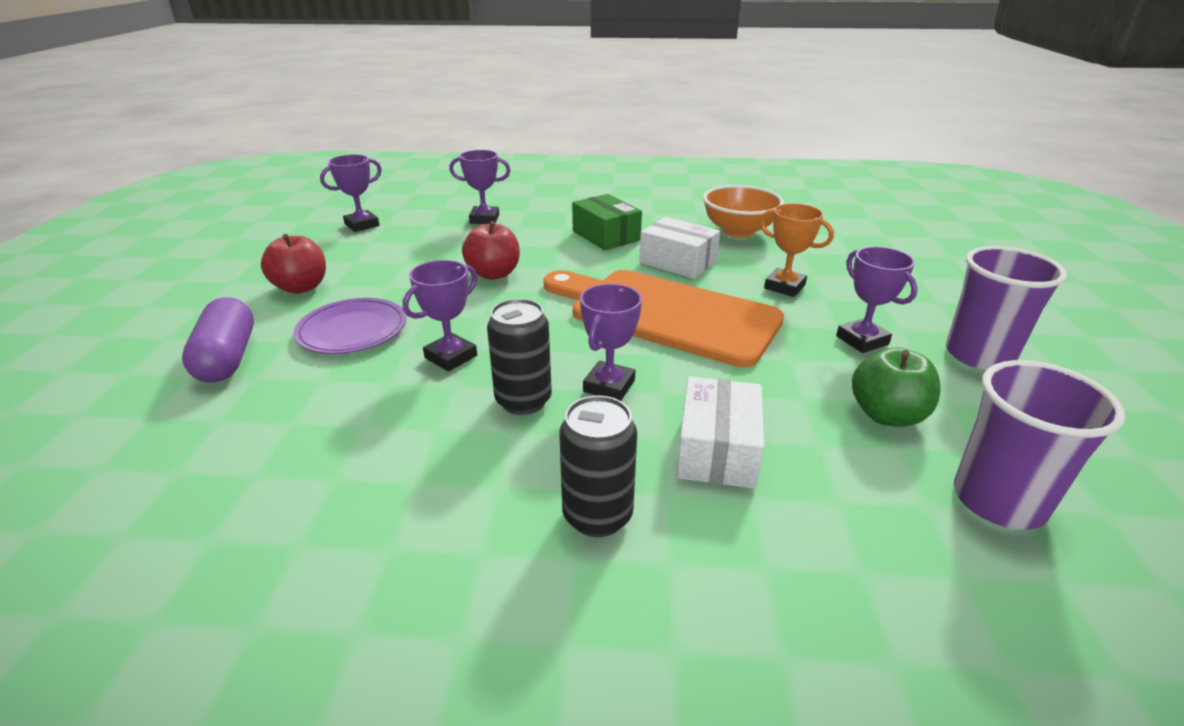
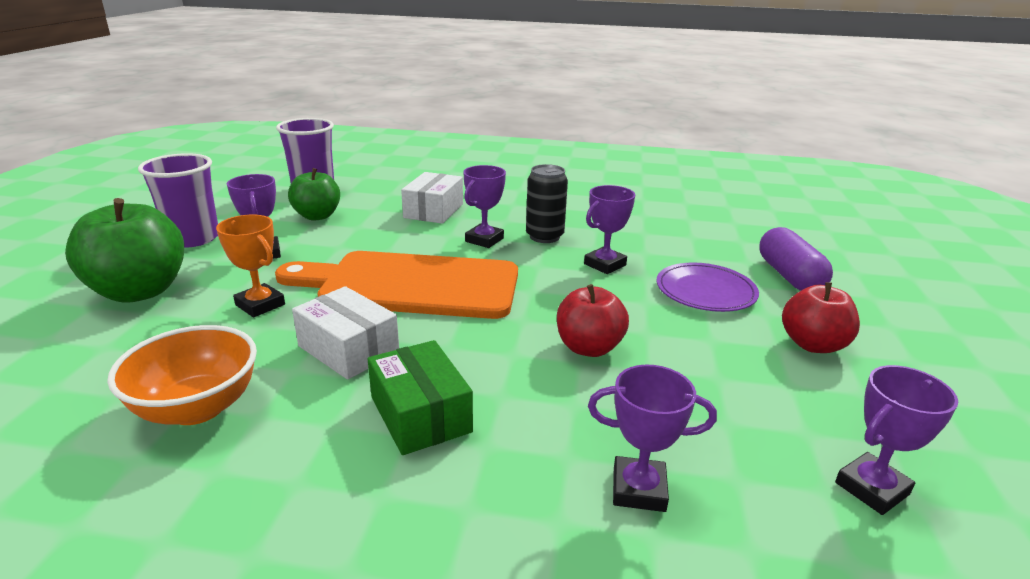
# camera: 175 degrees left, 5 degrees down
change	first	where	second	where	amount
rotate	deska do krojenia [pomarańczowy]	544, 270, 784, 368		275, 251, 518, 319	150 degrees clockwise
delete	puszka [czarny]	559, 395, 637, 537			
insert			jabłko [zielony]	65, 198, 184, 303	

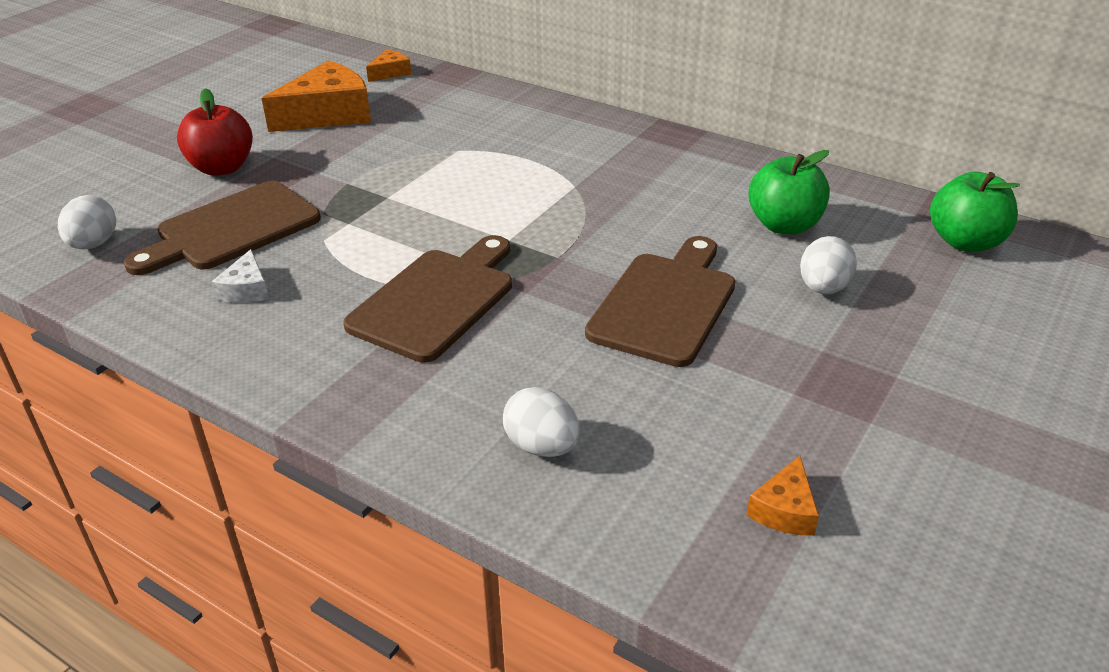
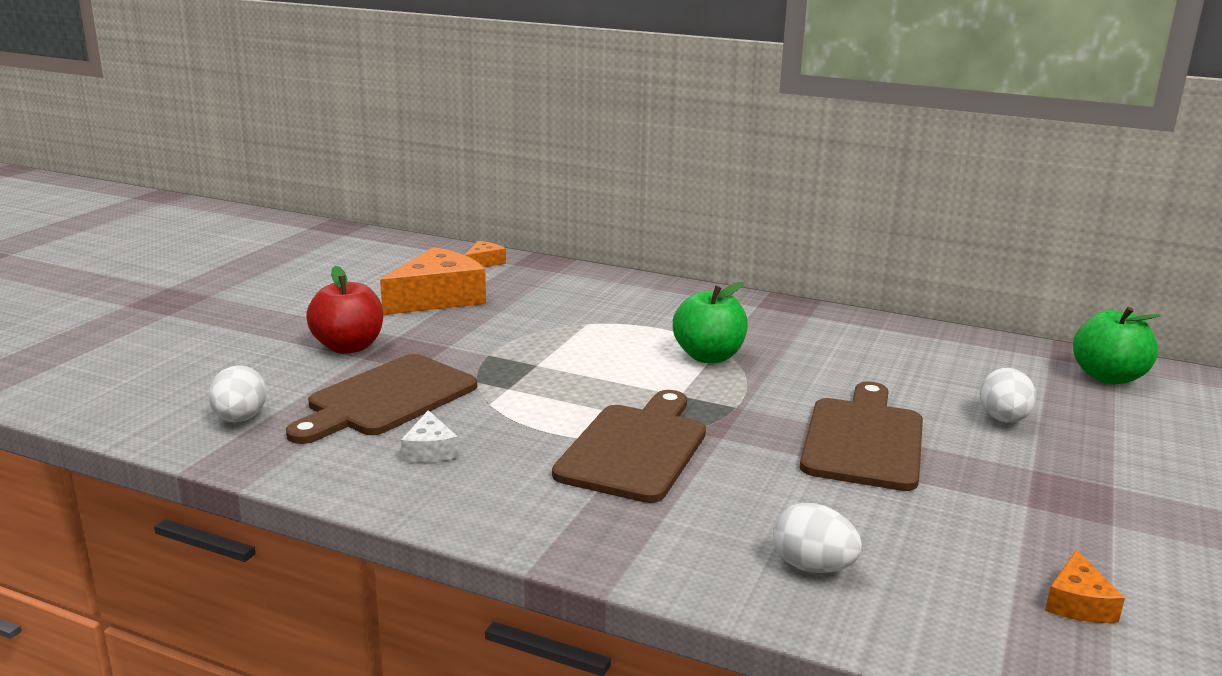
# camera: 10 degrees left, 15 degrees down
change	first	where	second	where	amount
move	jabłko [zielony]	748, 150, 830, 234		673, 282, 748, 363	

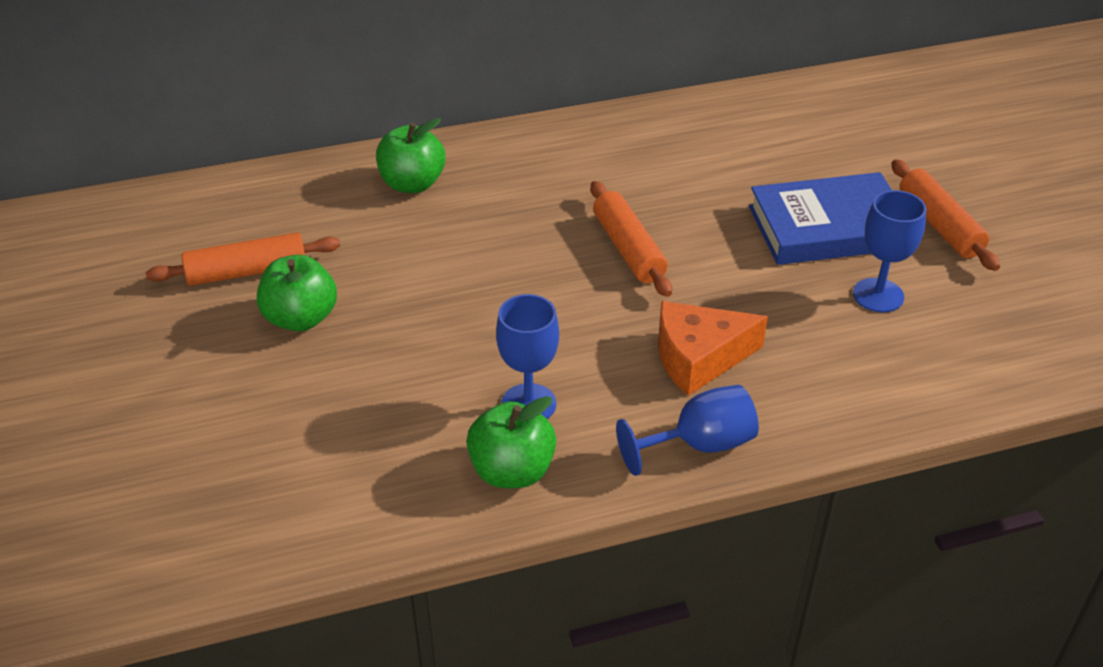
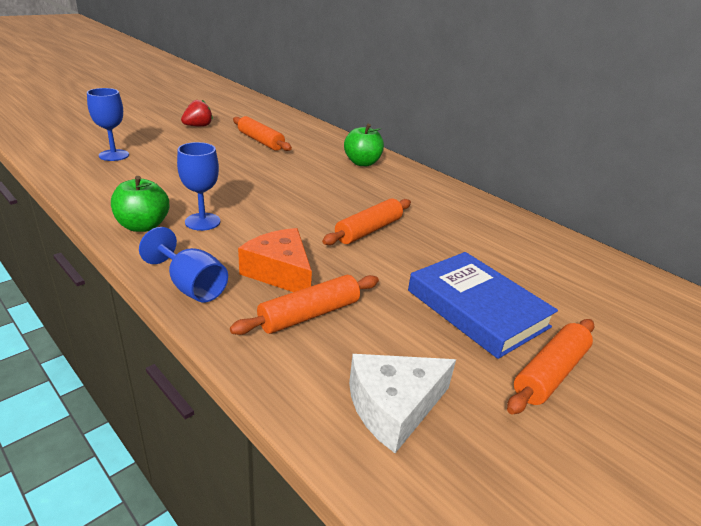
# camera: 60 degrees right, 10 degrees down
change	first	where	second	where	amount
delete	jabłko [zielony]	257, 255, 337, 331			
move	kielich [niebieski]	853, 190, 926, 312		87, 88, 129, 161	
insert			truskawka [czerwony]	181, 100, 213, 127	
insert			wałek do ciasta [pomarańczowy]	230, 275, 379, 335	
insert			ser [biały]	349, 354, 456, 453	

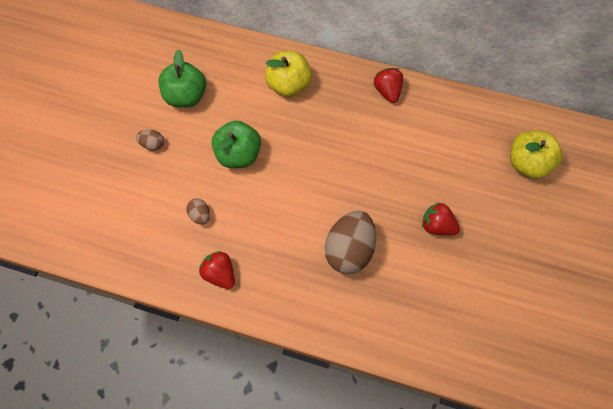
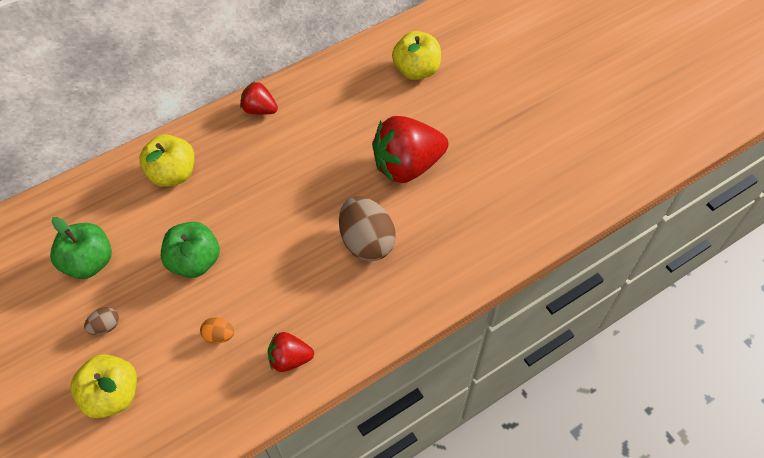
# camera: 50 degrees left, 10 degrees down
change	first	where	second	where	amount
recolor	jajko [brązowy]	186, 198, 210, 225	jajko [pomarańczowy]	200, 317, 234, 344	
resize	truskawka [czerwony]	422, 202, 460, 236		372, 116, 449, 183	x1.93
insert			jabłko [żółty]	71, 354, 137, 418	

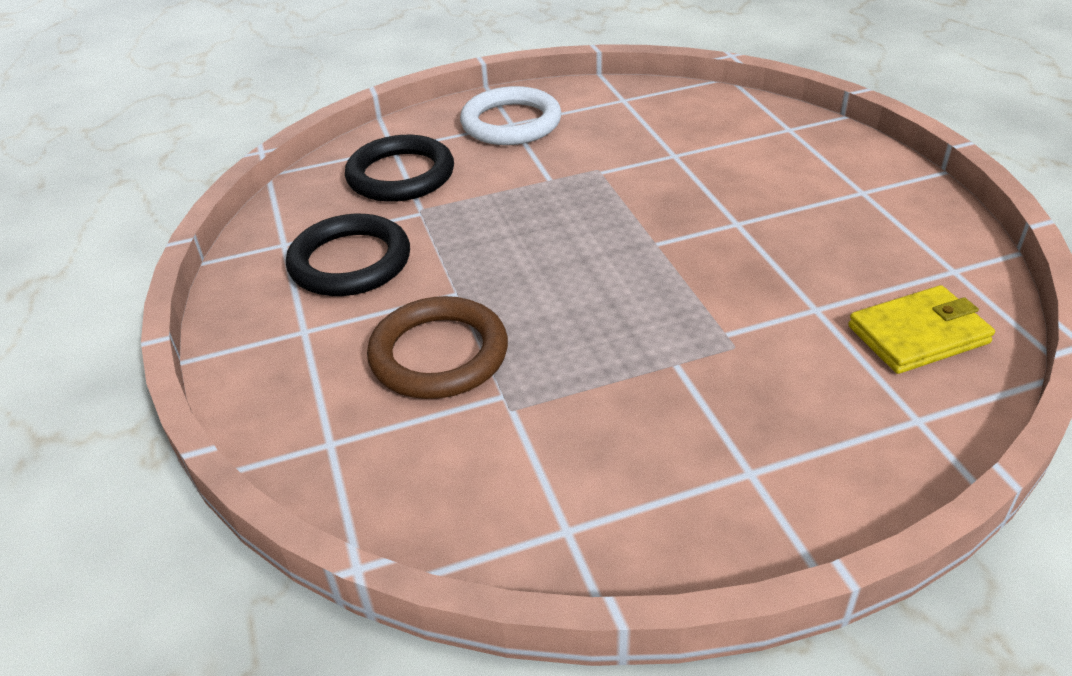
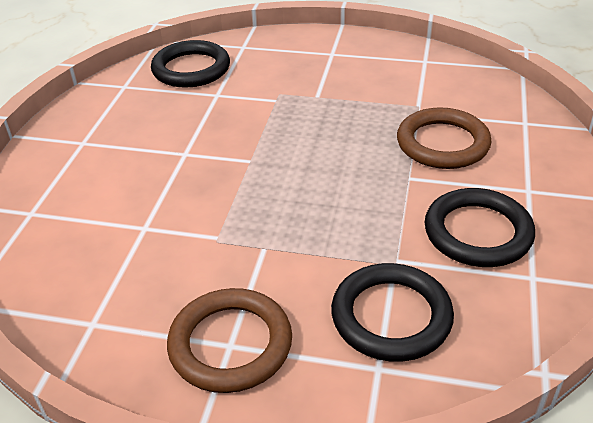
# camera: 150 degrees left, 0 degrees up
change	first	where	second	where	amount
recolor	pierścień [biały]	460, 86, 562, 145	pierścień [brązowy]	167, 288, 292, 393	
replace	portfel [żółty]	848, 285, 995, 374	pierścień [czarny]	151, 40, 230, 88	

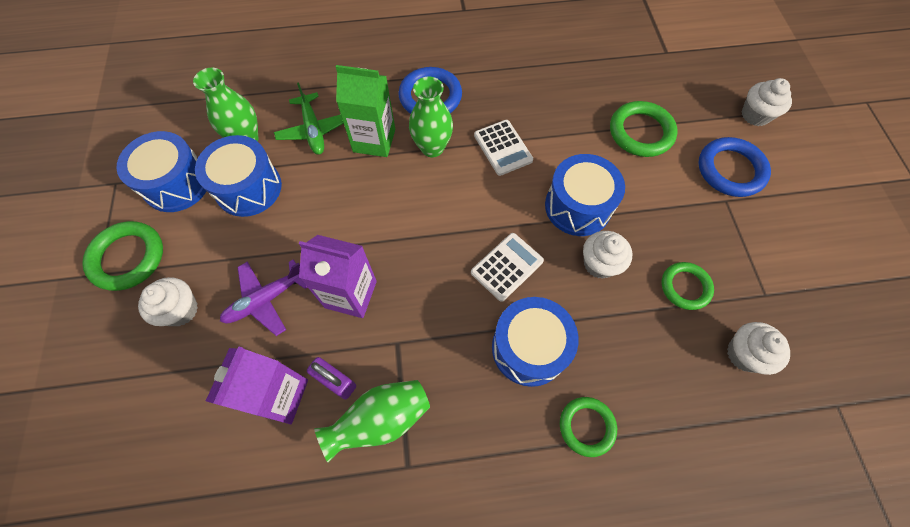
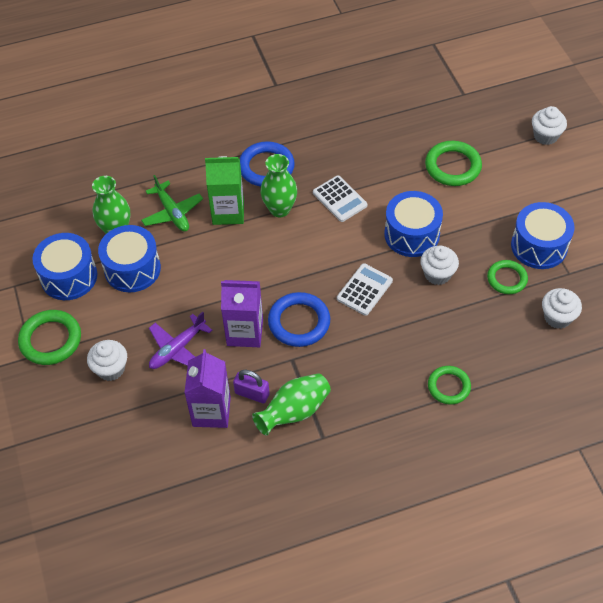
# camera: 10 degrees left, 10 degrees down
change	first	where	second	where	amount
move	bęben [niebieski]	492, 297, 579, 387		511, 202, 575, 269	
move	pierścień [niebieski]	698, 137, 771, 197		268, 292, 330, 347	

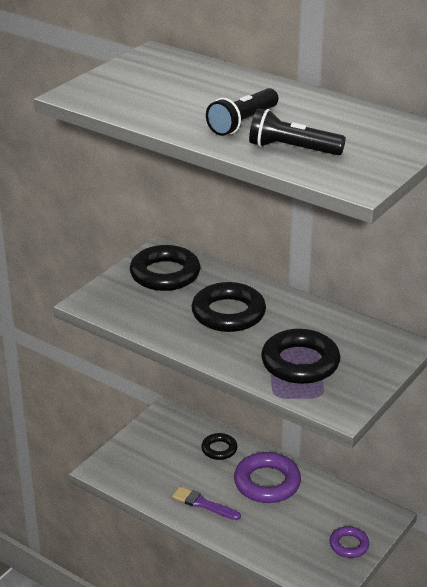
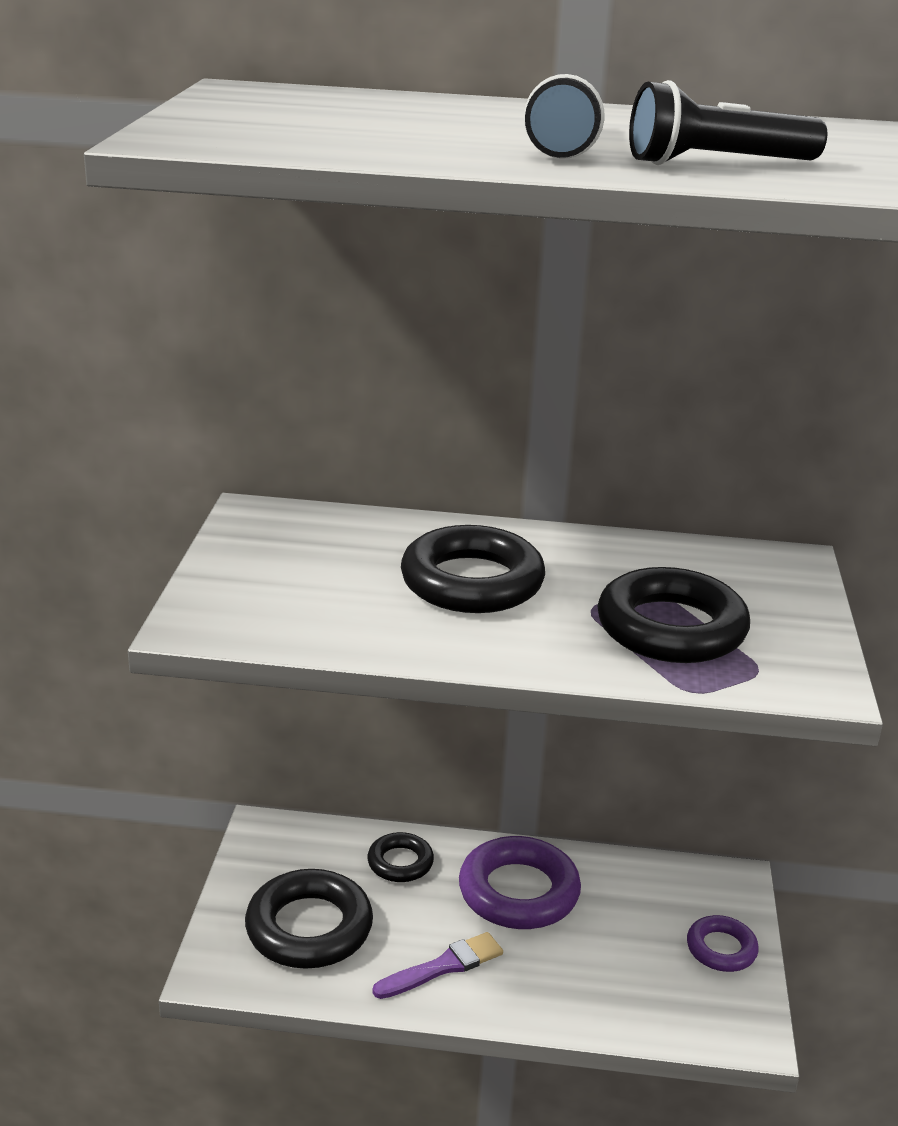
# camera: 30 degrees left, 5 degrees down
change	first	where	second	where	amount
move	pierścień [czarny]	130, 245, 200, 291		245, 869, 373, 969	
rotate	pędzel [fioletowy]	172, 486, 241, 520		373, 932, 503, 999	150 degrees clockwise

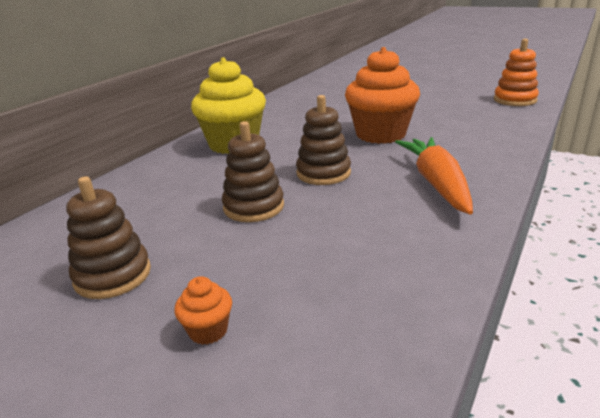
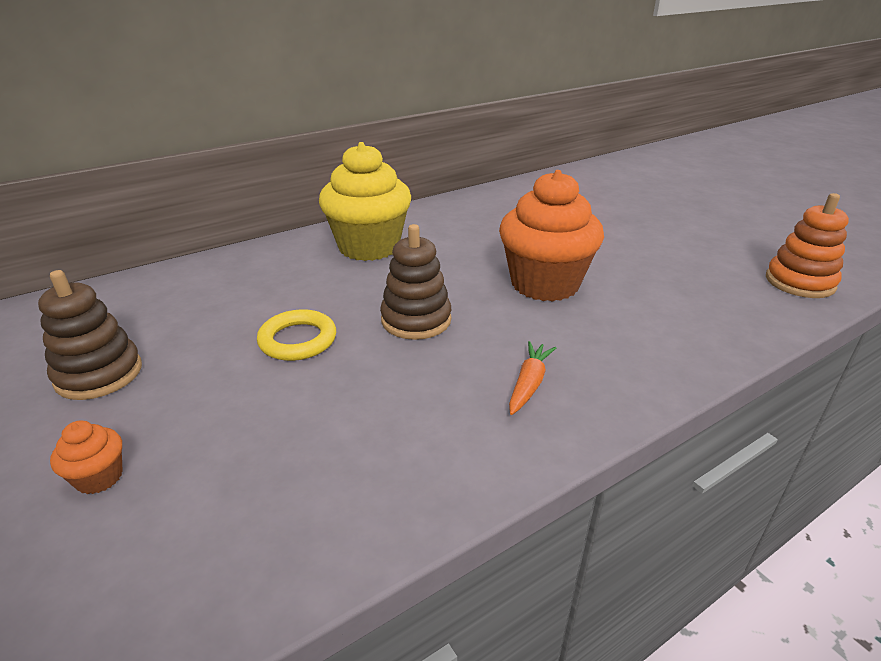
# camera: 25 degrees right, 5 degrees up
change	first	where	second	where	amount
replace	zabawka nakładanka [brązowy]	222, 121, 284, 222	pierścień [żółty]	257, 309, 336, 361	
resize	marchewka [pomarańczowy]	395, 137, 473, 214		509, 341, 556, 415	x0.50

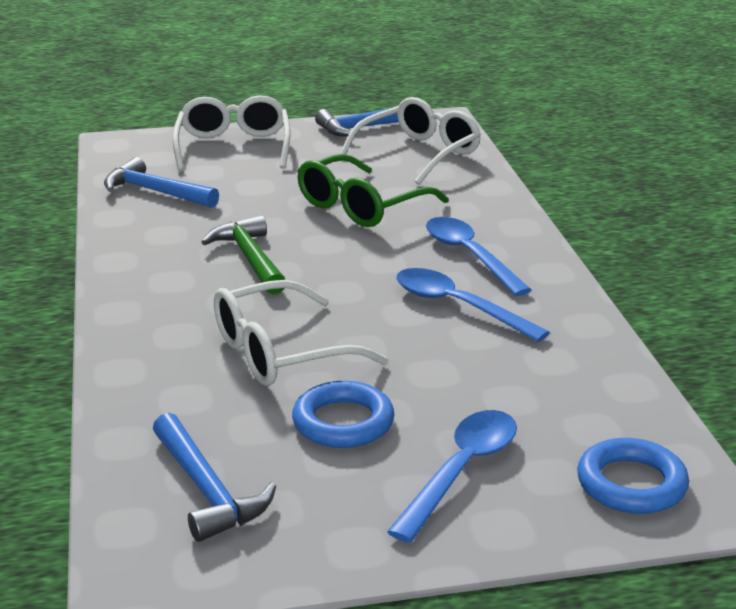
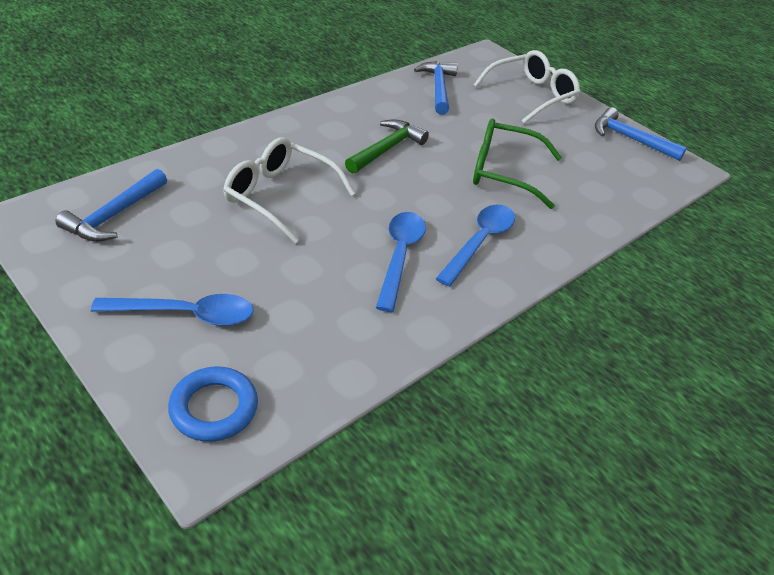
# camera: 55 degrees right, 15 degrees up
change	first	where	second	where	amount
delete	pierścień [niebieski]	292, 381, 394, 448			
delete	okulary [biały]	340, 97, 481, 184			

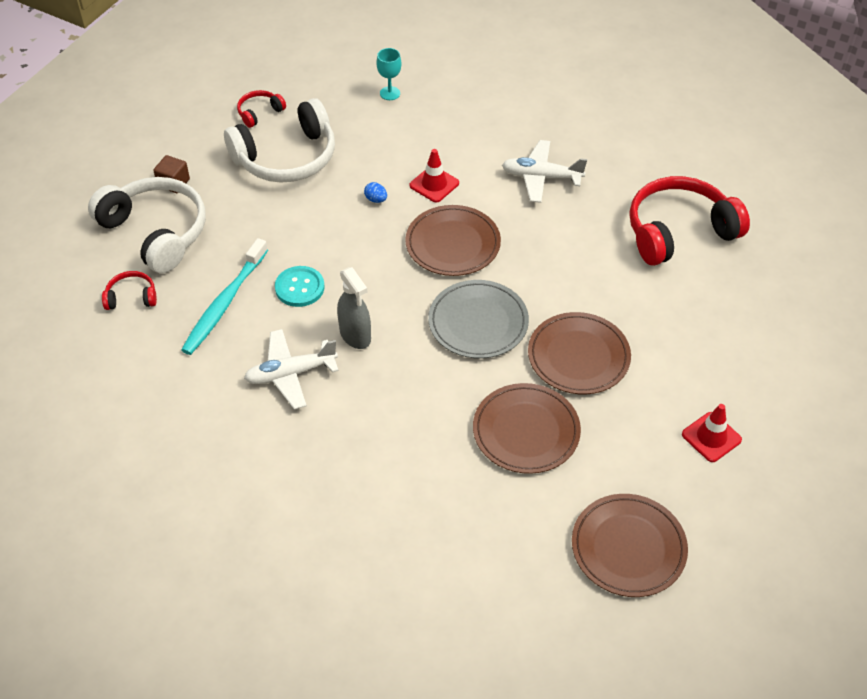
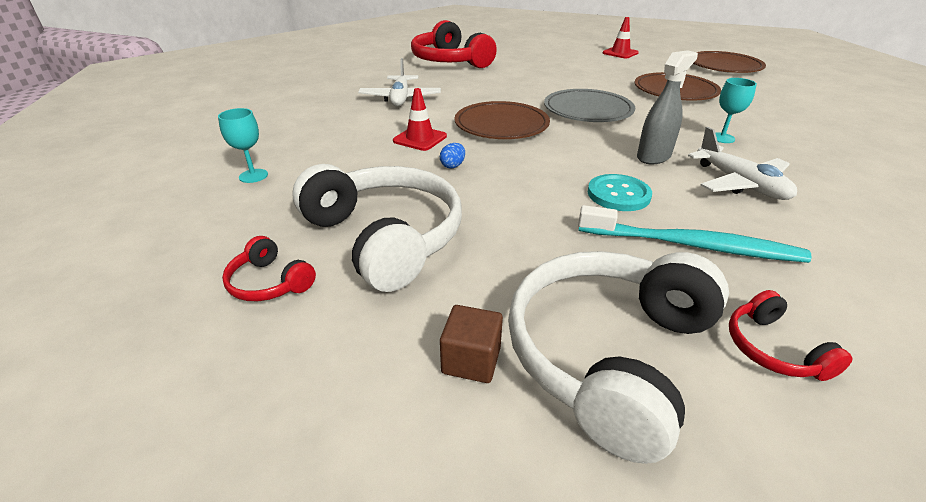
# camera: 100 degrees left, 15 degrees down
change	first	where	second	where	amount
delete	talerz [brązowy]	528, 312, 631, 394			
insert			kielich [turkusowy]	715, 78, 757, 143	

